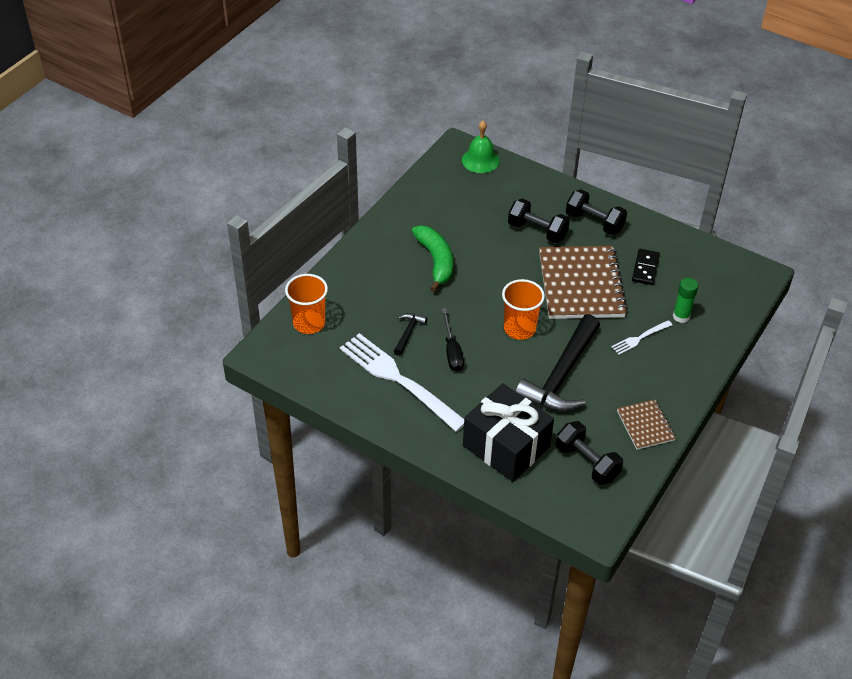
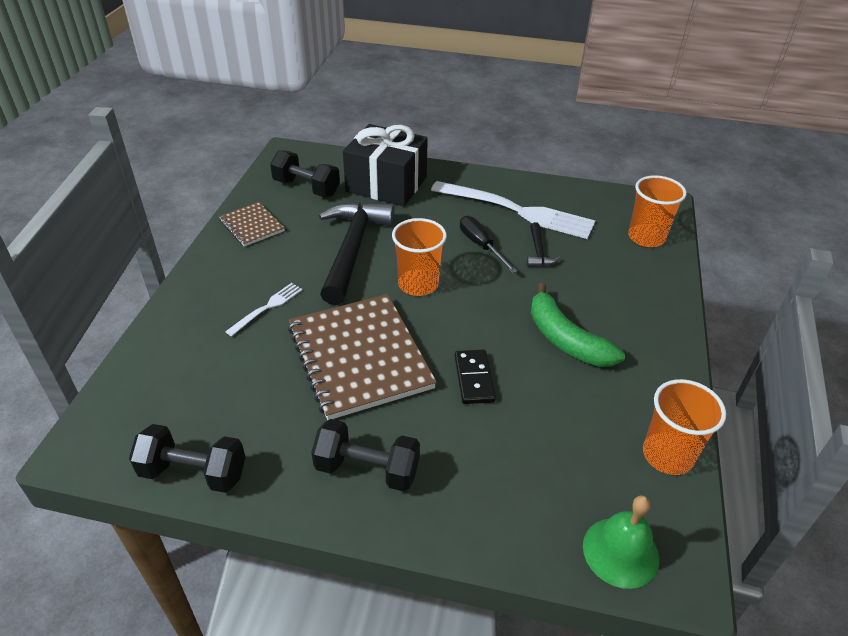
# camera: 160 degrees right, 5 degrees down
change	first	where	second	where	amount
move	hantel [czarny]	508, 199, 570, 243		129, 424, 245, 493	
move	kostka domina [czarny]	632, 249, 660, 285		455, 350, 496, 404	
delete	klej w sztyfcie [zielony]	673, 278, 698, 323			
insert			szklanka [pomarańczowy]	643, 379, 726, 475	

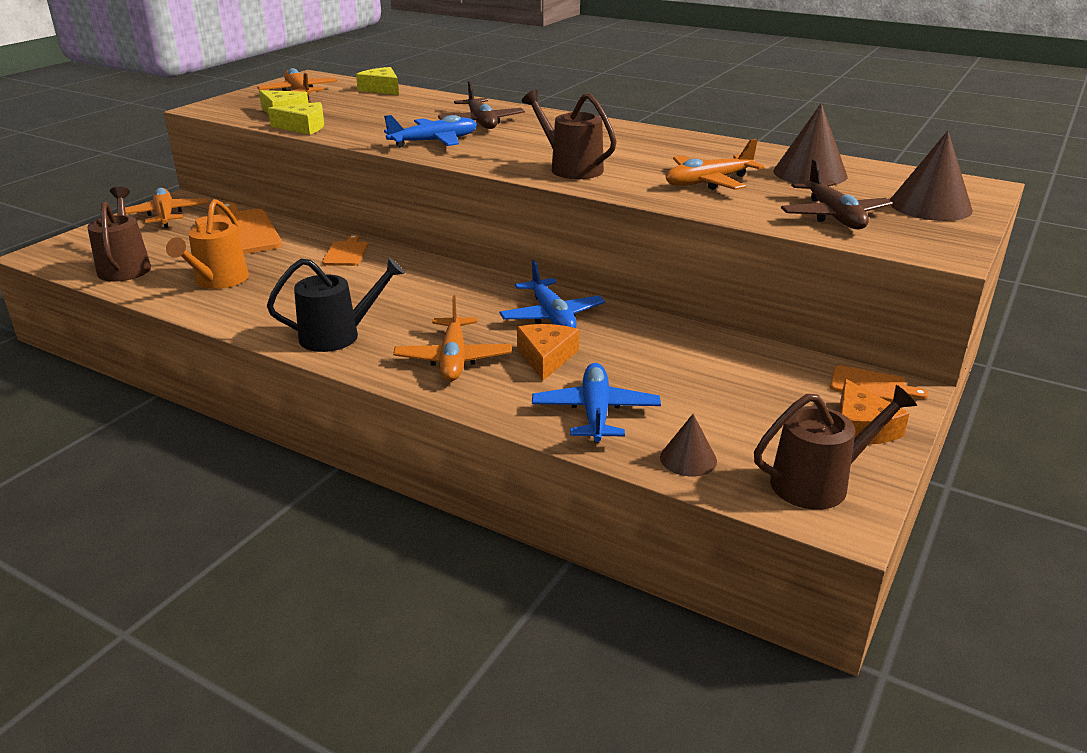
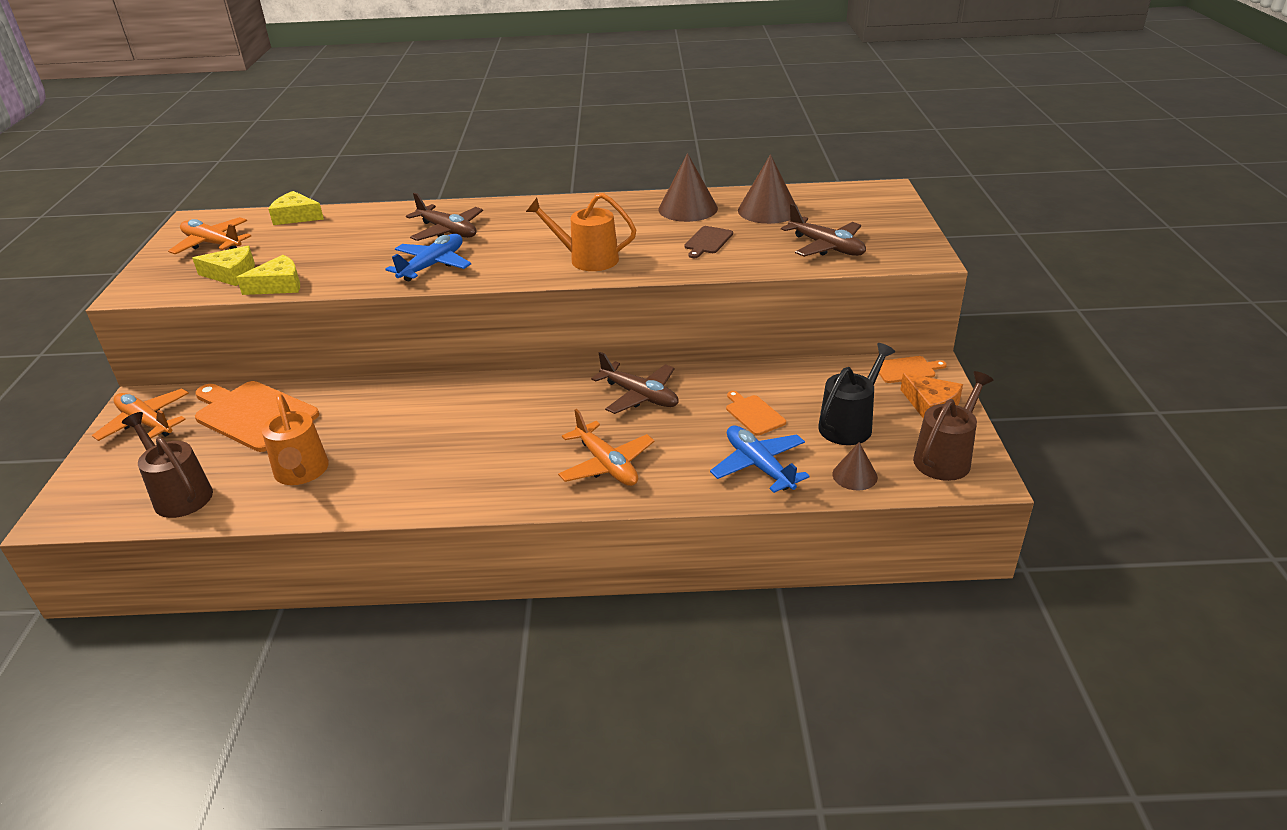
# camera: 30 degrees left, 5 degrees up
change	first	where	second	where	amount
move	konewka [czarny]	267, 258, 405, 352		818, 343, 895, 445	
move	deska do krojenia [pomarańczowy]	322, 235, 368, 266		726, 391, 786, 435	
recolor	samolot [niebieski]	499, 260, 605, 328	samolot [brązowy]	591, 352, 679, 414	
delete	ser [pomarańczowy]	517, 324, 579, 381			
recolor	konewka [brązowy]	522, 90, 617, 179	konewka [pomarańczowy]	526, 193, 636, 271	
replace	samolot [pomarańczowy]	666, 139, 764, 190	deska do krojenia [brązowy]	684, 226, 733, 258	
move	stożek [brązowy]	890, 131, 973, 221		658, 153, 718, 222	

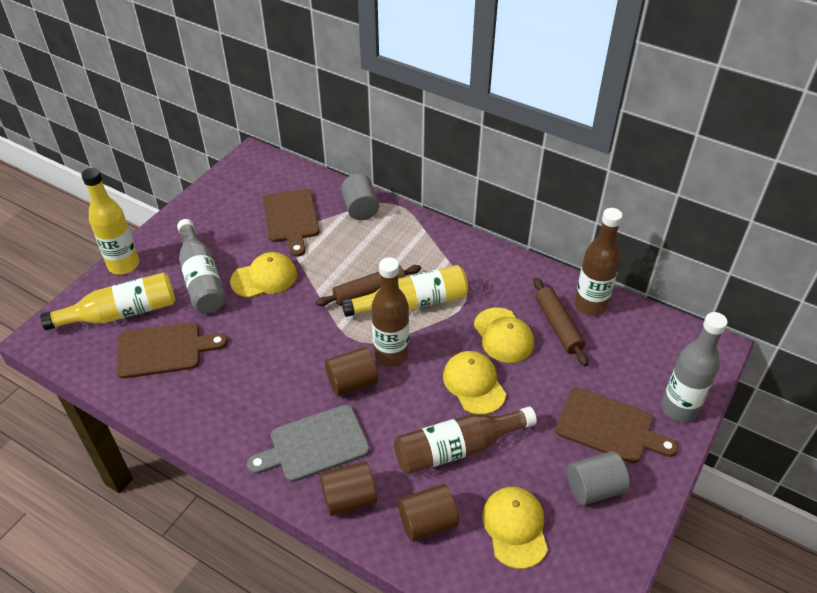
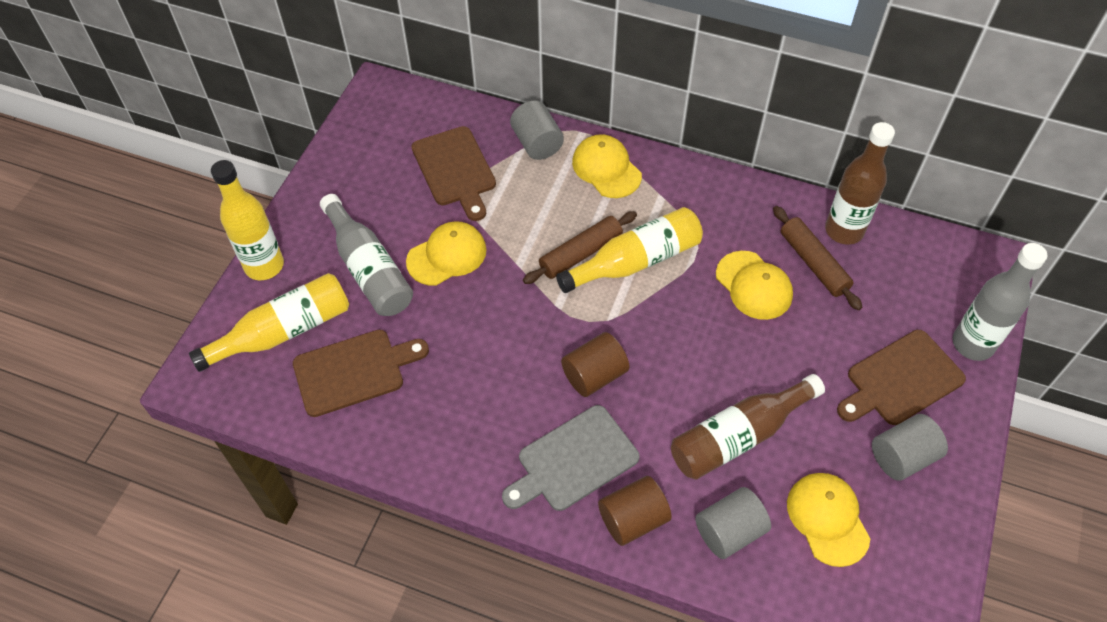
# camera: 10 degrees left, 10 degrees up
change	first	where	second	where	amount
delete	butelka [brązowy]	371, 257, 409, 367			
recolor	walec [brązowy]	398, 484, 459, 542	walec [szary]	695, 487, 771, 559	
move	czapka [żółty]	443, 351, 506, 415		572, 134, 642, 198	
rotate	deska do krojenia [brązowy]	556, 387, 678, 463		837, 330, 966, 425	135 degrees clockwise

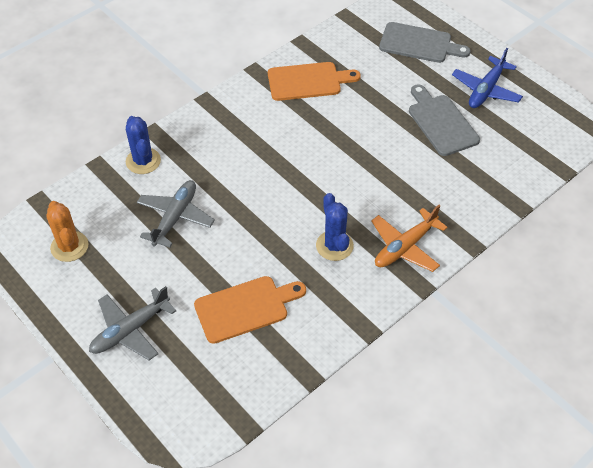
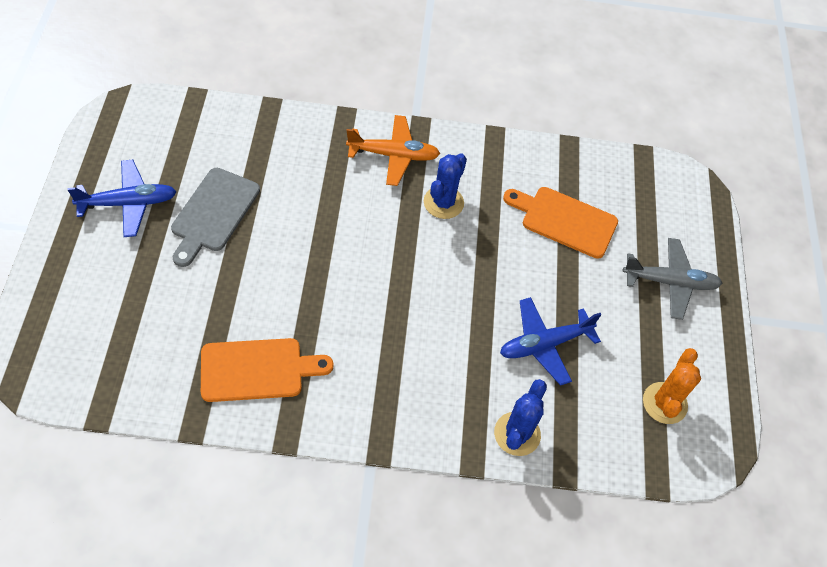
# camera: 140 degrees left, 5 degrees up
change	first	where	second	where	amount
recolor	samolot [szary]	137, 180, 215, 248	samolot [niebieski]	500, 297, 602, 386	
rotate	deska do krojenia [pomarańczowy]	268, 62, 361, 101		201, 338, 334, 402	135 degrees clockwise
delete	deska do krojenia [szary]	379, 22, 471, 63			

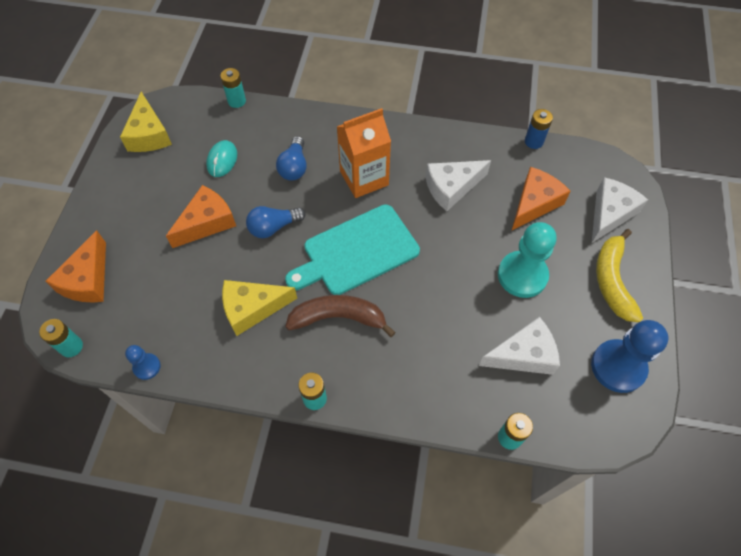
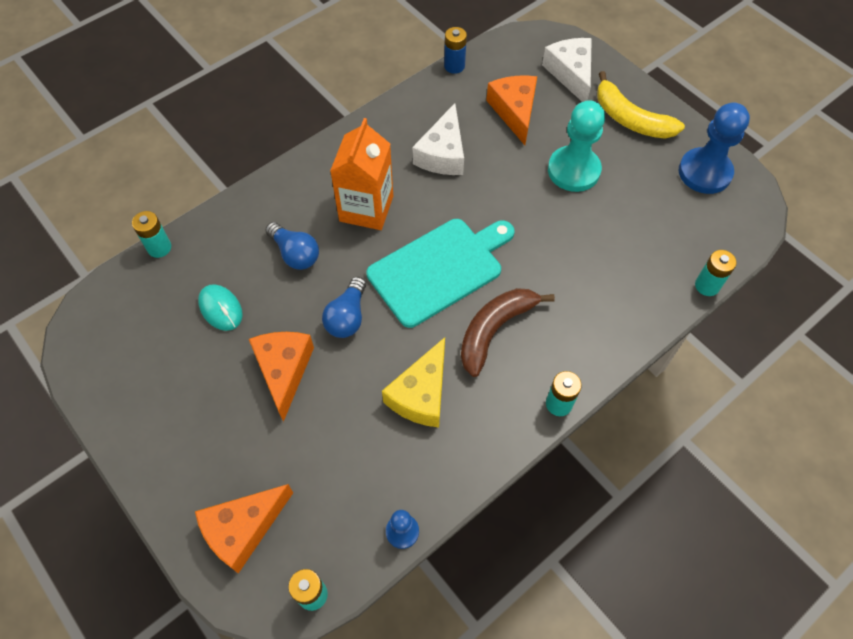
# camera: 50 degrees left, 0 degrees up
change	first	where	second	where	amount
rotate	ser [pomarańczowy]	46, 230, 106, 303		195, 484, 293, 573	90 degrees clockwise
delete	ser [żółty]	120, 92, 172, 152			
rotate	deska do krojenia [turkusowy]	285, 204, 420, 295		367, 219, 515, 328	135 degrees counterclockwise
delete	ser [biały]	479, 317, 560, 375			

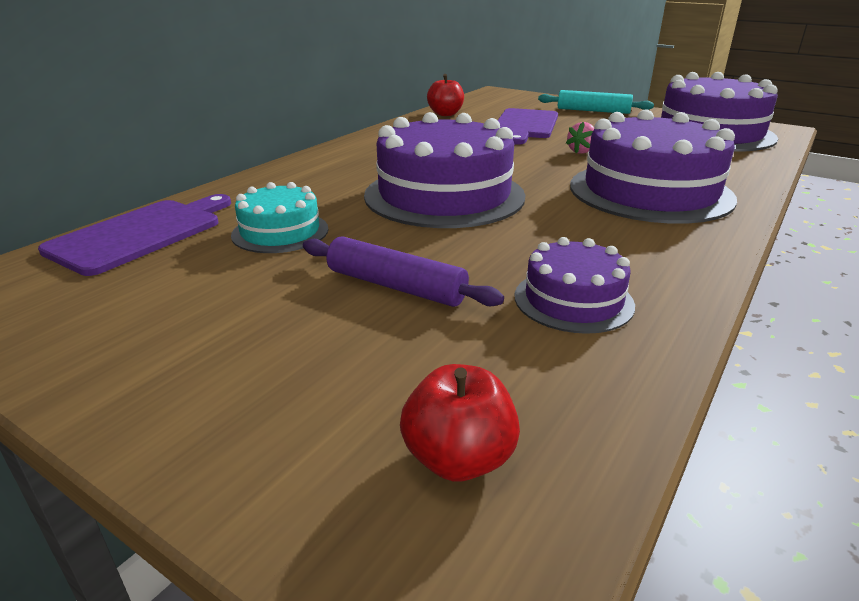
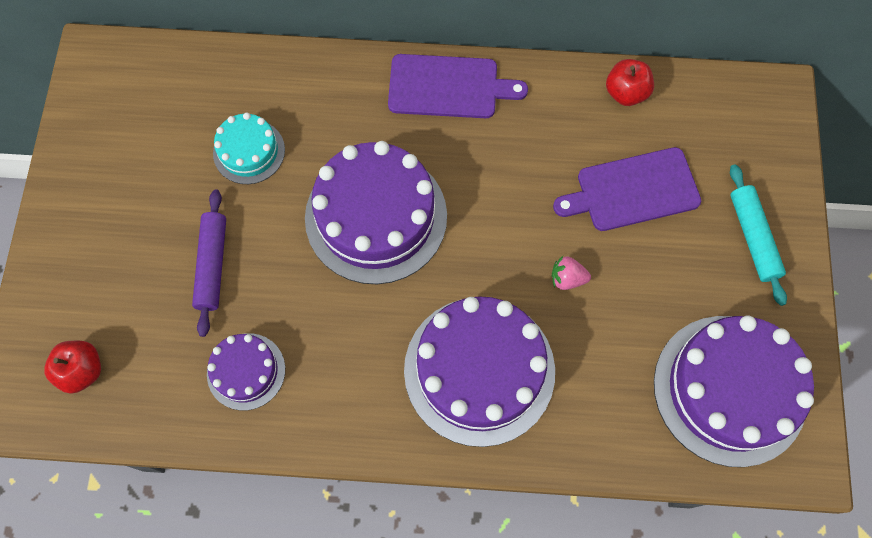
# camera: 60 degrees right, 40 degrees up
change	first	where	second	where	amount
move	deska do krojenia [fioletowy]	38, 194, 231, 276		388, 54, 528, 118	

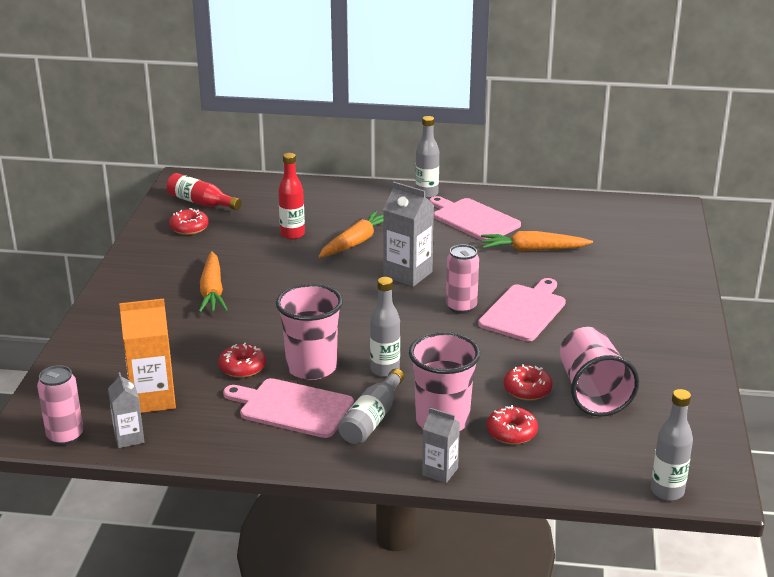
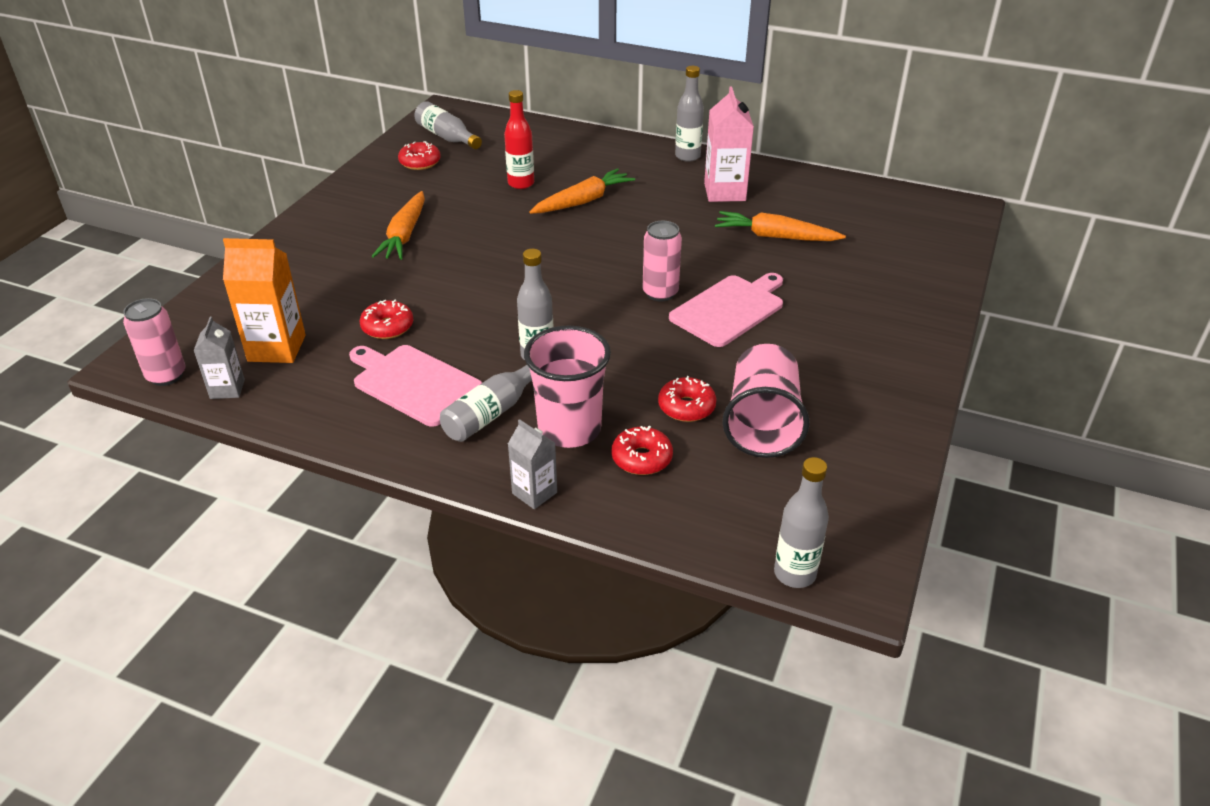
# camera: 15 degrees right, 10 degrees up
change	first	where	second	where	amount
recolor	butelka [czerwony]	166, 173, 242, 210	butelka [szary]	414, 101, 482, 149	
delete	szklanka [różowy]	276, 284, 343, 380			
delete	karton mleka [szary]	383, 182, 434, 287			
replace	deska do krojenia [różowy]	429, 196, 521, 241	karton mleka [różowy]	704, 86, 754, 202	

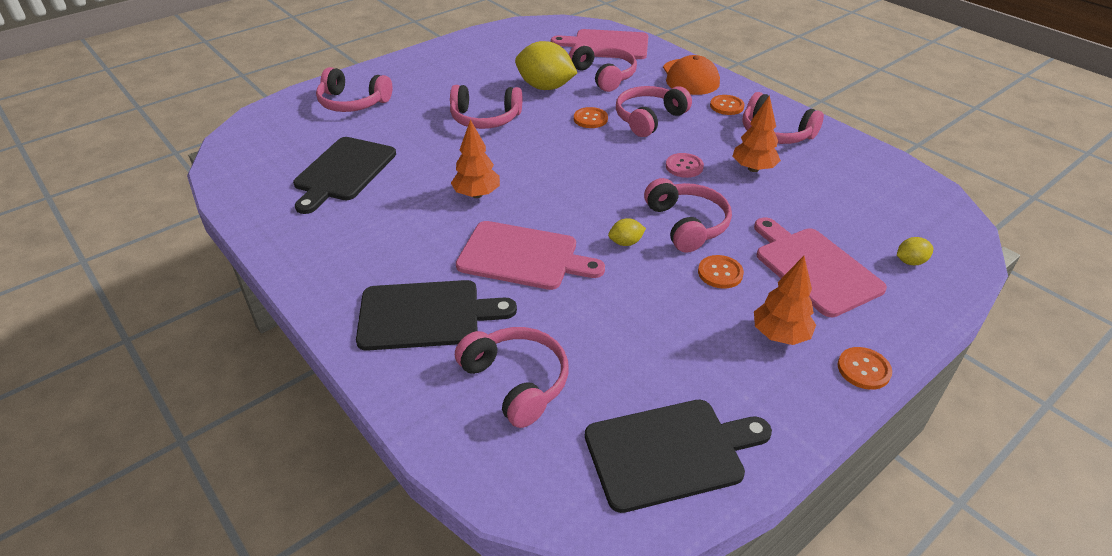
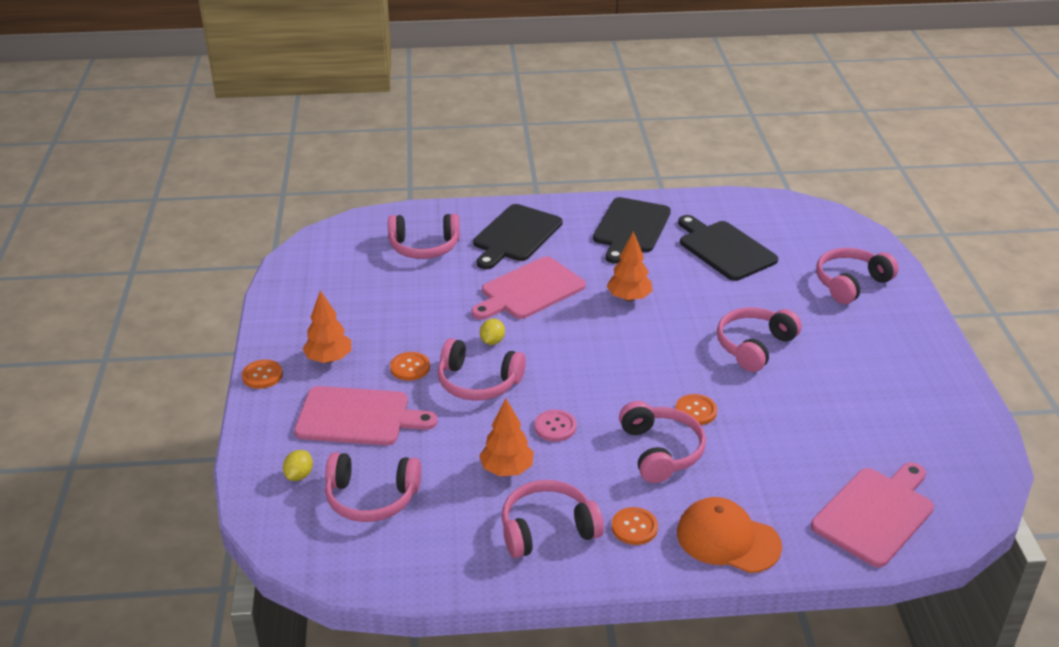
# camera: 125 degrees right, 5 degrees down
change	first	where	second	where	amount
delete	cytryna [żółty]	515, 41, 577, 90			
move	słuchawki [różowy]	569, 43, 637, 92		325, 452, 421, 522	
move	deska do krojenia [czarny]	585, 400, 772, 513		593, 197, 671, 264	

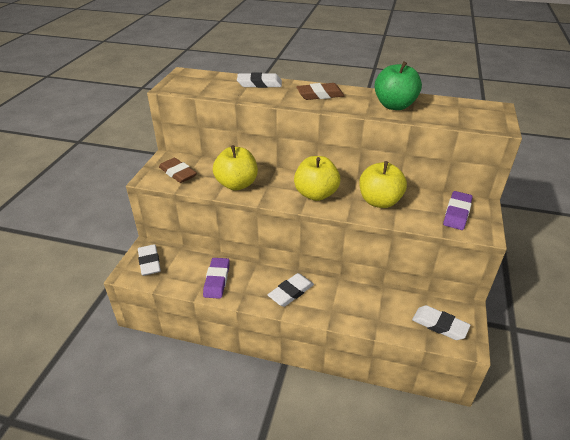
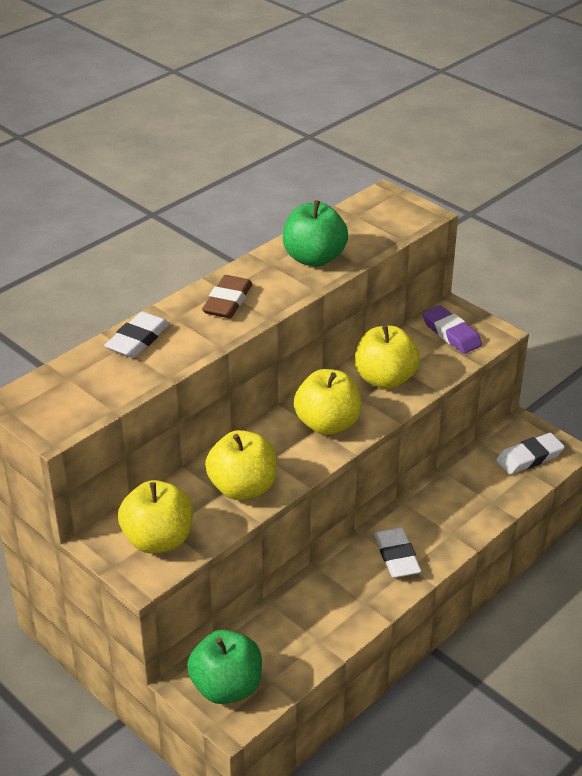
# camera: 60 degrees left, 0 degrees up
change	first	where	second	where	amount
replace	gumka do mazania [biały]	138, 244, 161, 276	jabłko [zielony]	187, 630, 262, 704	
replace	gumka do mazania [brązowy]	159, 158, 197, 183	jabłko [żółty]	118, 480, 193, 554	
delete	gumka do mazania [fioletowy]	203, 258, 230, 299			

